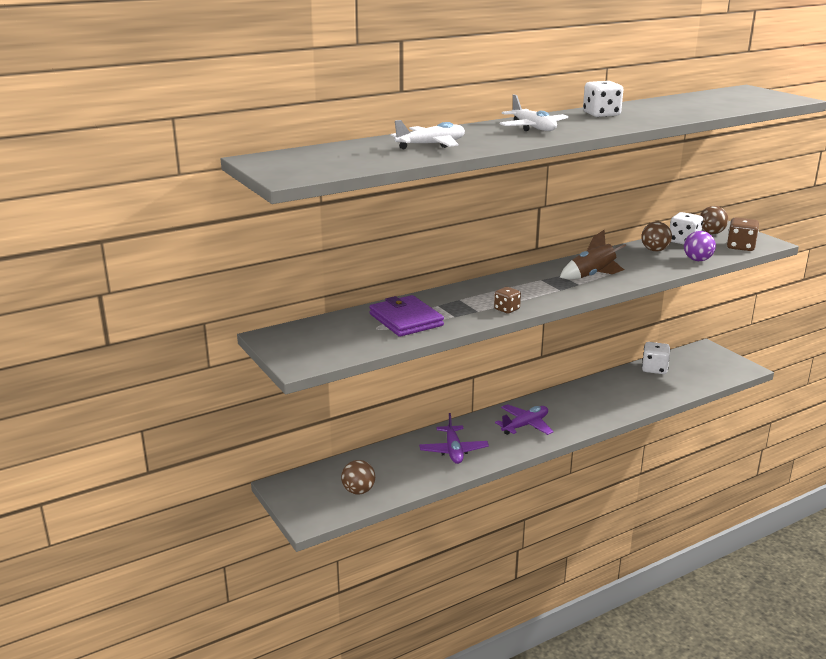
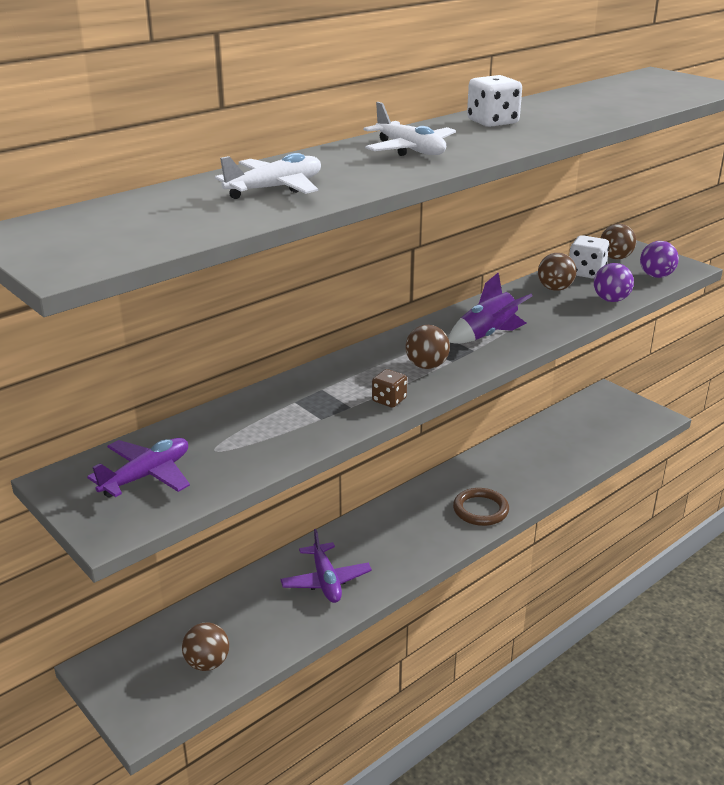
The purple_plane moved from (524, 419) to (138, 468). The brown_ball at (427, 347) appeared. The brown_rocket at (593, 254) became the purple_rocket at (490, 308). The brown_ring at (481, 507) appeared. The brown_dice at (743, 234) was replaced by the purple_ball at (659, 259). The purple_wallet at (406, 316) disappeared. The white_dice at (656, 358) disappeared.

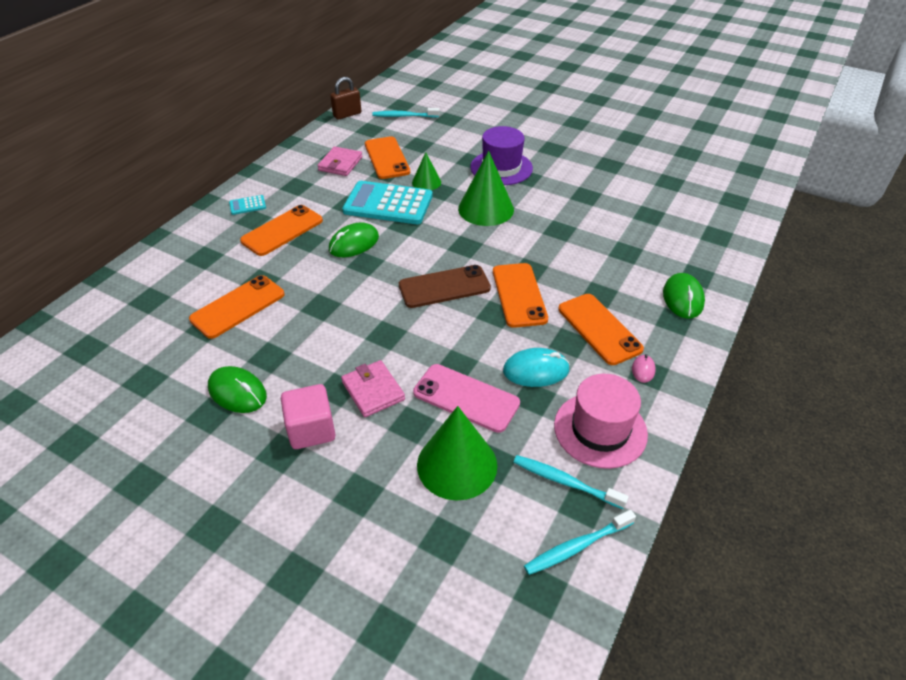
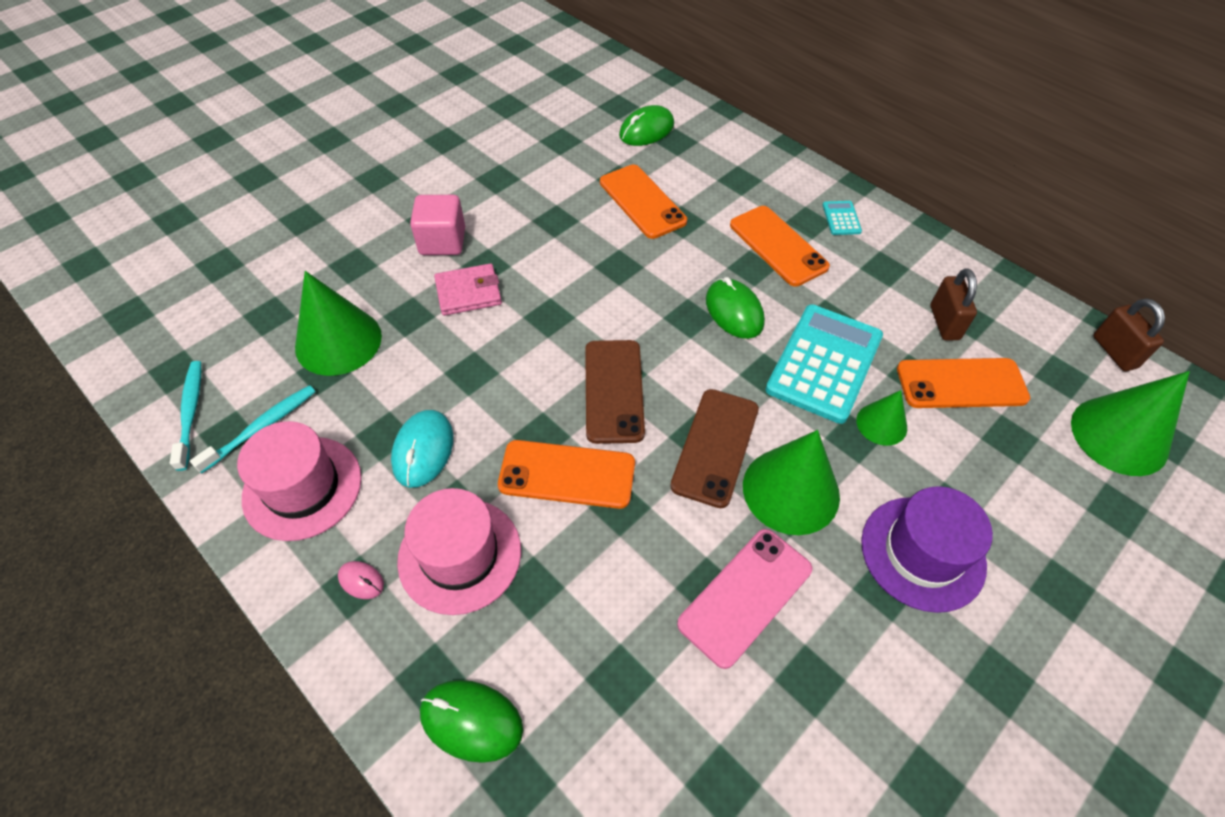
The orange_phone at (601, 329) was replaced by the pink_hat at (459, 551). The green_mouse moved from (237, 389) to (646, 125). The brown_phone at (714, 448) appeared. The pink_phone moved from (466, 398) to (744, 599). The pink_wallet at (339, 161) was replaced by the brown_padlock at (954, 304). The turquoise_toothbrush at (406, 113) was replaced by the green_cone at (1130, 423).

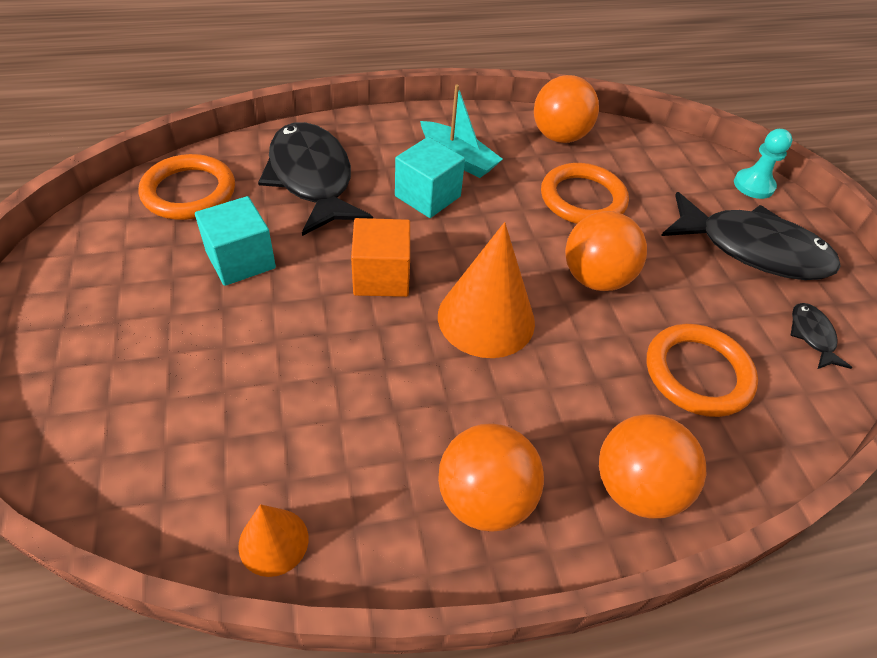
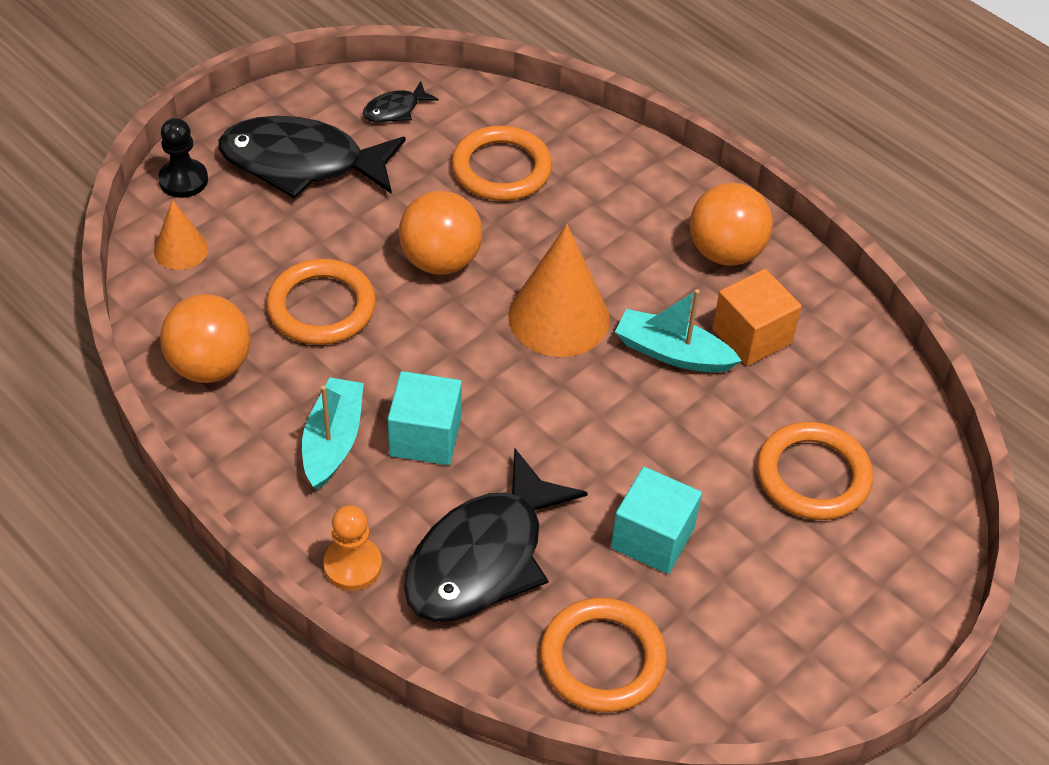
The orange_cone moved from (273, 540) to (181, 235). The turquoise_pawn at (763, 164) became the black_pawn at (183, 158). The black_fish at (751, 236) turned 75 degrees counterclockwise. The orange_pawn at (352, 548) appeared. The turquoise_boat at (678, 331) appeared. The orange_cube moved from (380, 257) to (757, 317). The orange_ring at (815, 471) appeared. The orange_ball at (652, 466) disappeared.

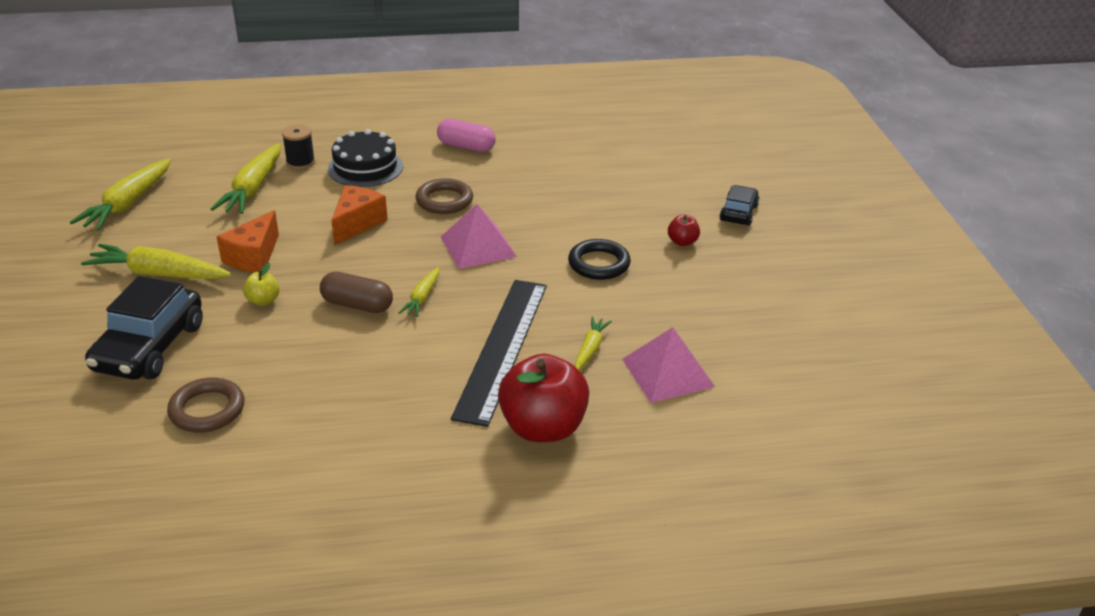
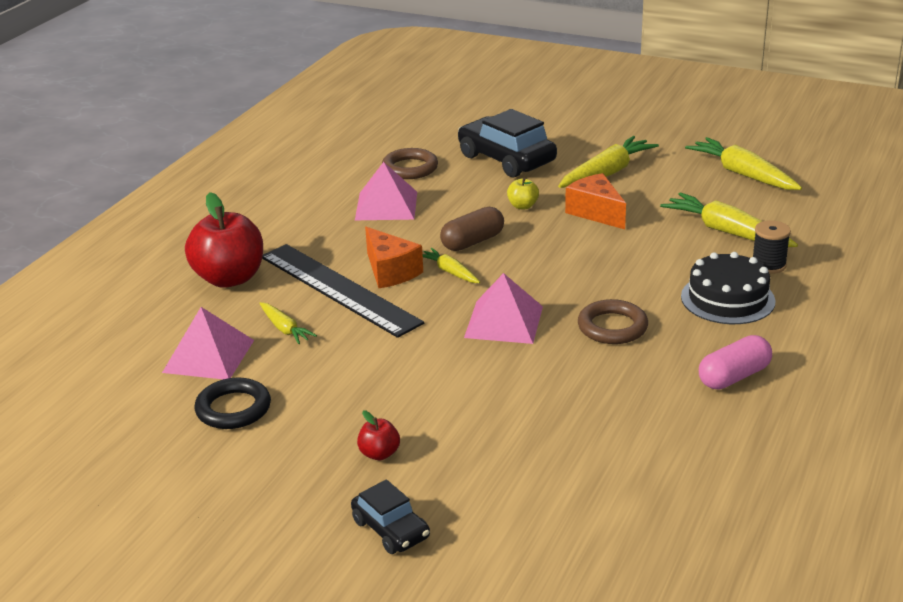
The black_ring moved from (599, 259) to (232, 403). The pink_pyramid at (386, 191) appeared. The orange_cheese moved from (359, 215) to (394, 257).

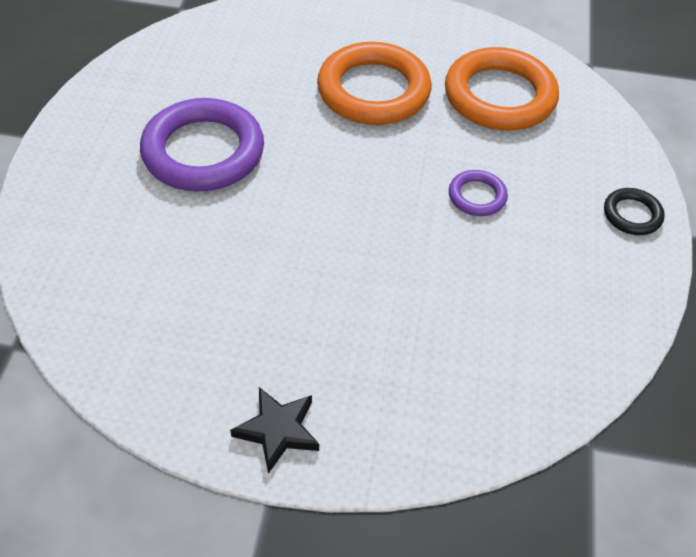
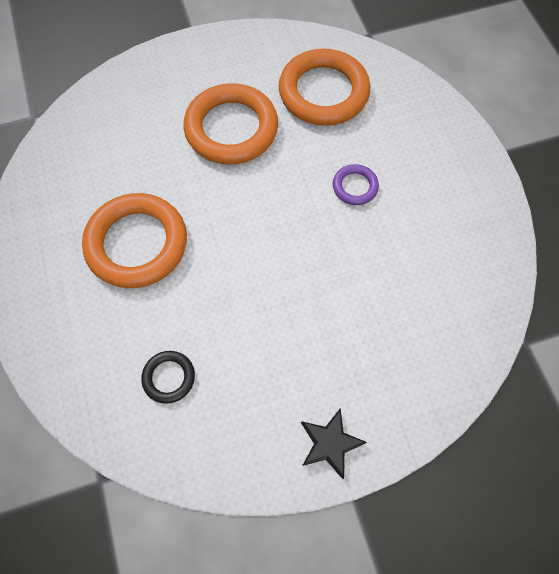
The purple_ring at (202, 145) became the orange_ring at (134, 240). The black_ring moved from (634, 211) to (168, 377).

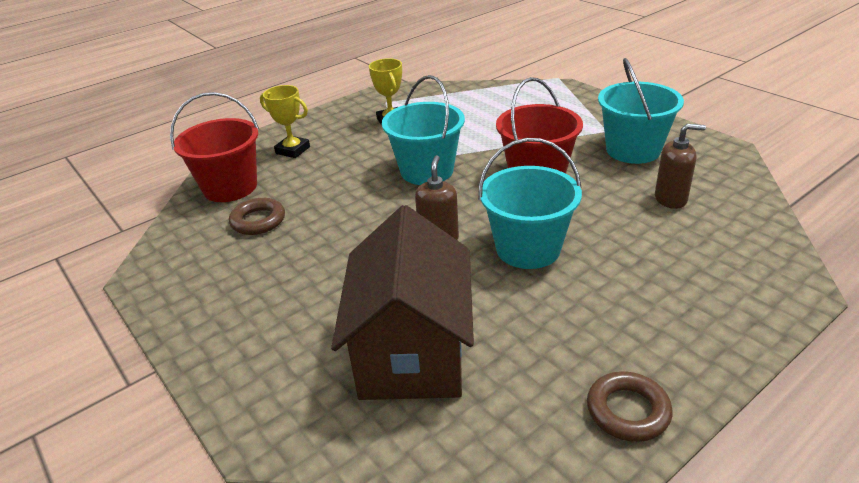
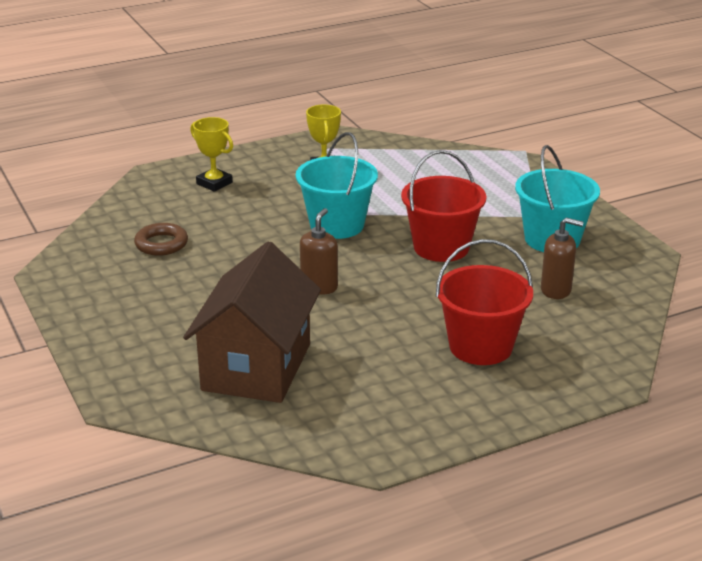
The red_bucket moved from (214, 147) to (484, 302). The turquoise_bucket at (530, 203) disappeared. The brown_ring at (629, 406) disappeared.

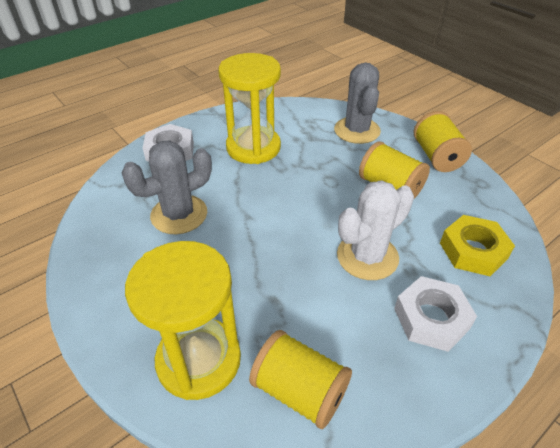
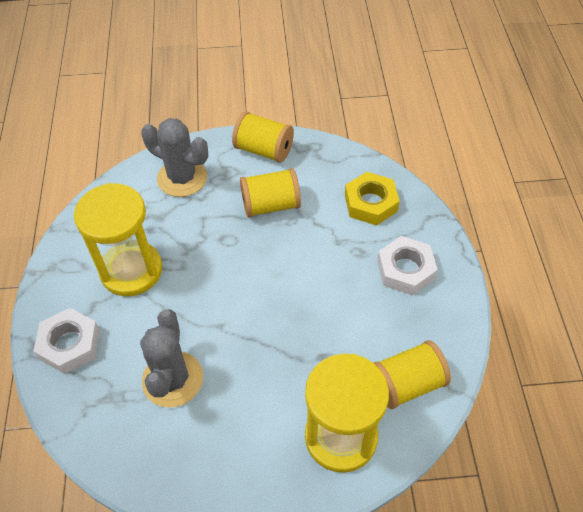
The white_cactus at (375, 230) disappeared.

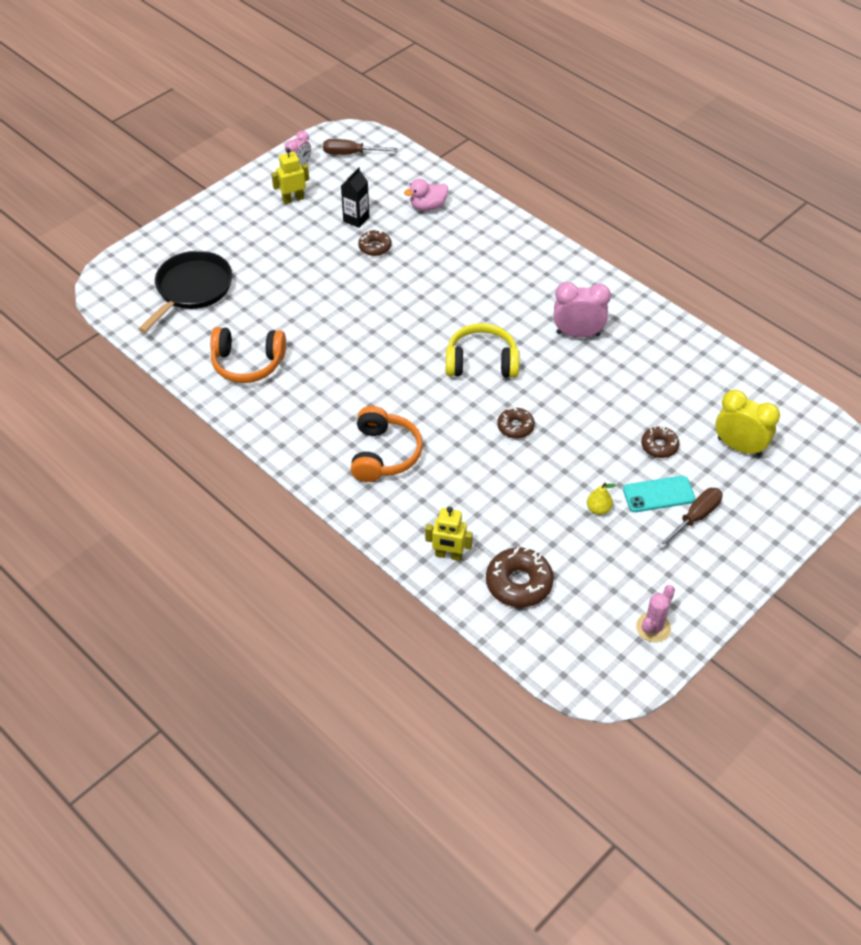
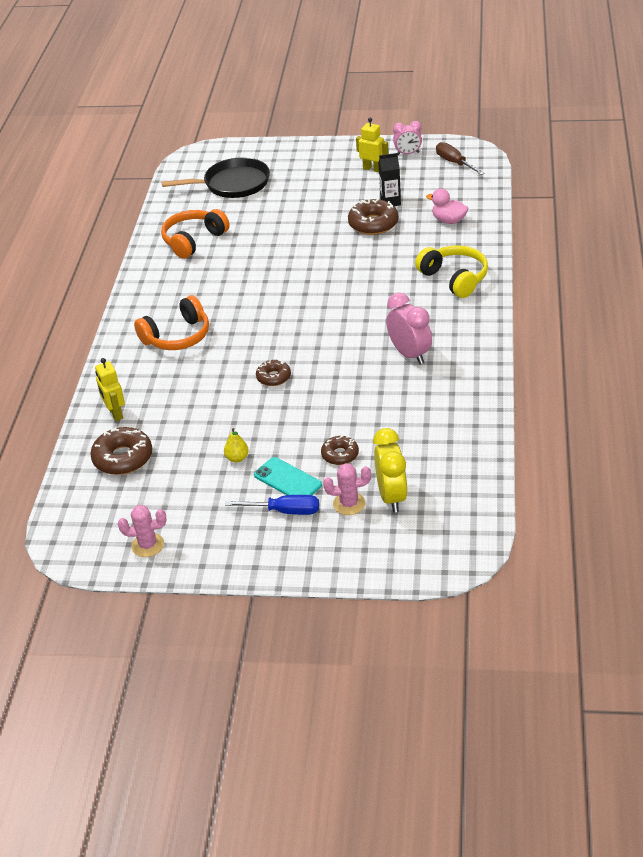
The orange_headphones at (248, 355) turned 75 degrees clockwise. The brown_screwdriver at (690, 518) became the blue_screwdriver at (272, 505). The pink_cactus at (347, 489) appeared. The brown_donut at (374, 242) changed to 1.65 times the size. The yellow_headphones moved from (482, 350) to (451, 271).

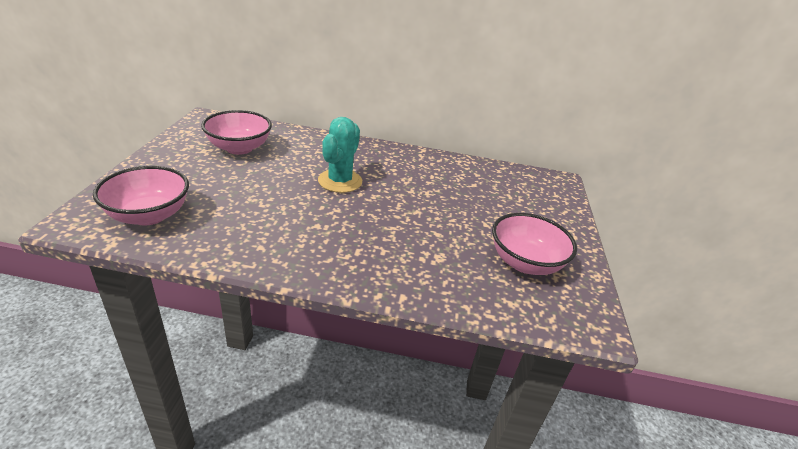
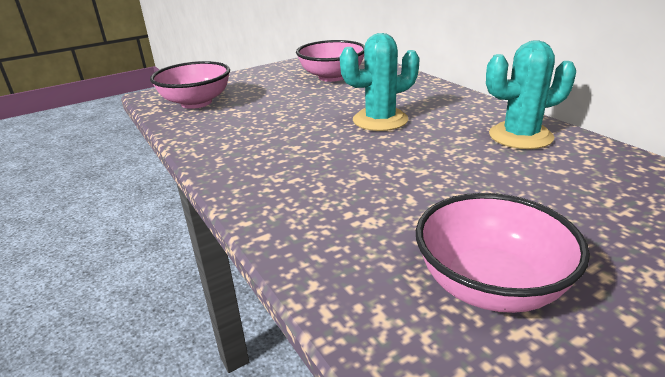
The turquoise_cactus at (531, 95) appeared.

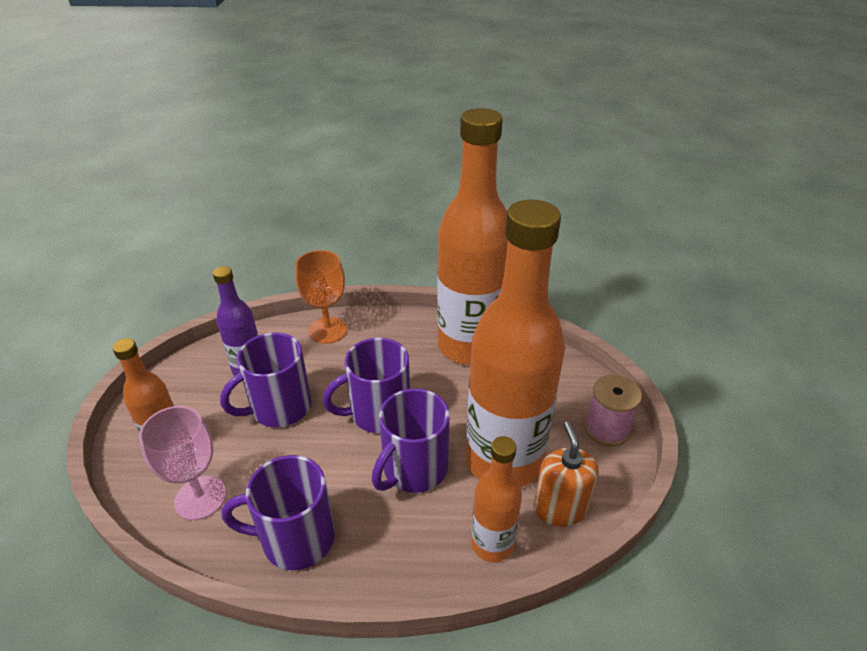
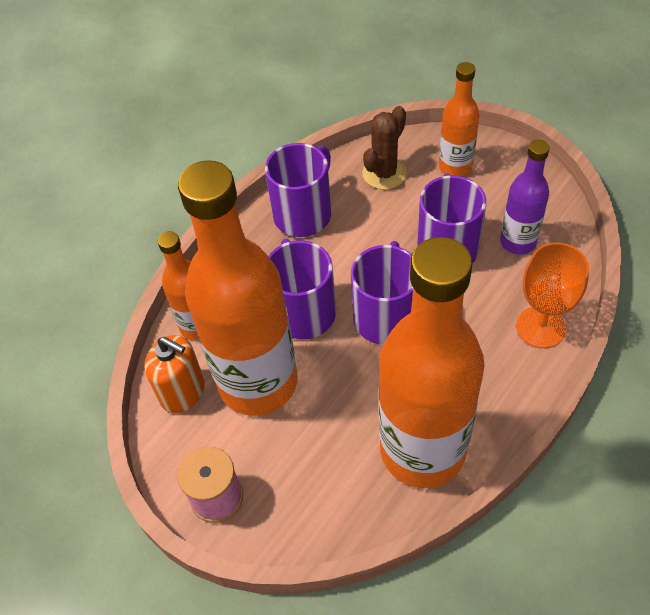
The pink_goblet at (182, 463) was replaced by the brown_cactus at (384, 148).

